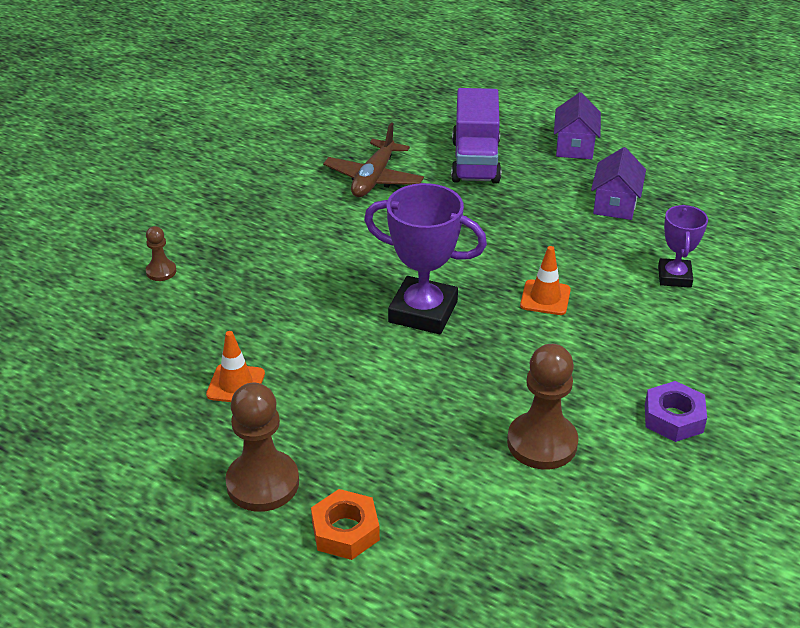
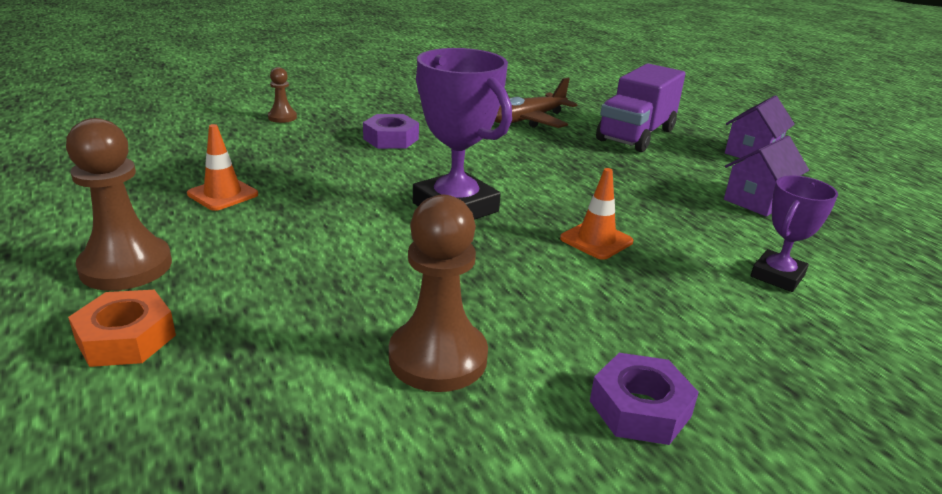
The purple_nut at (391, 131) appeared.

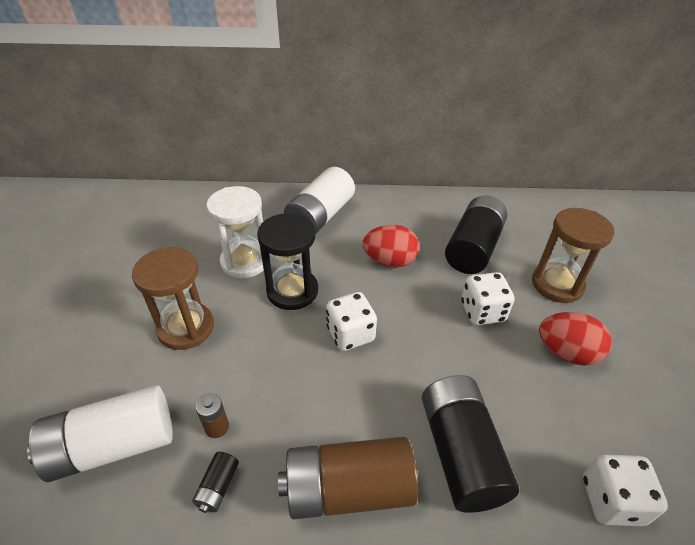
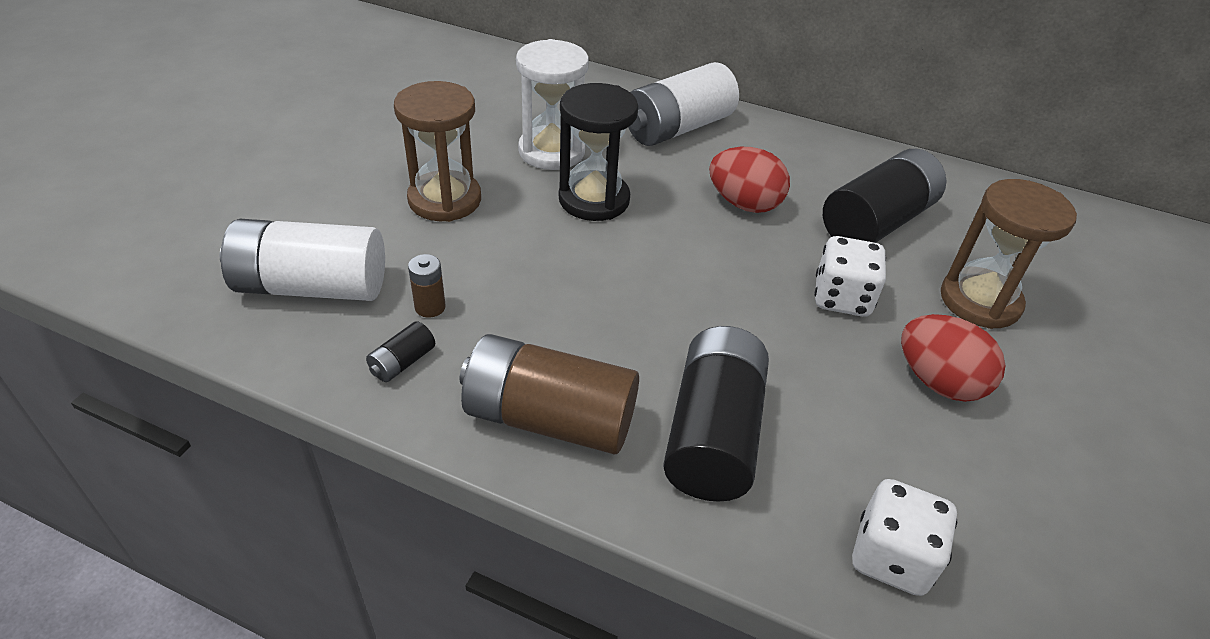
The white_dice at (351, 321) disappeared.

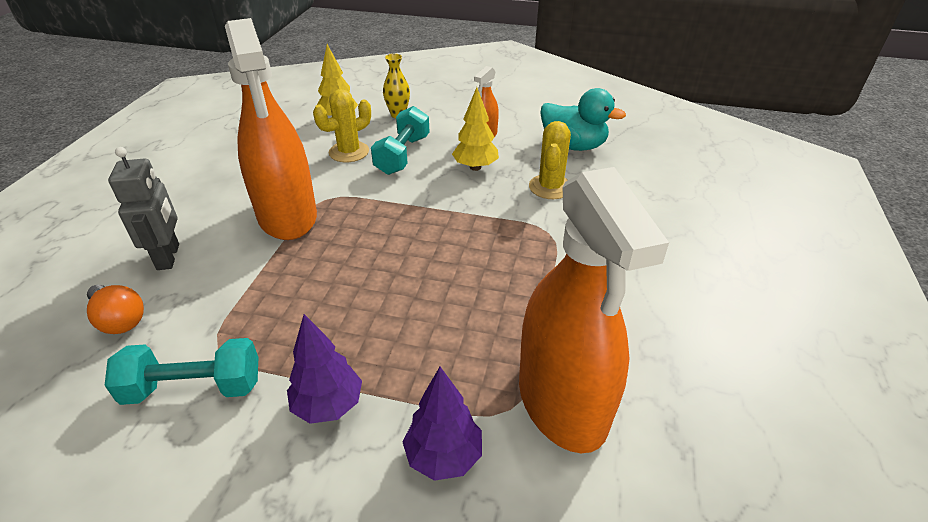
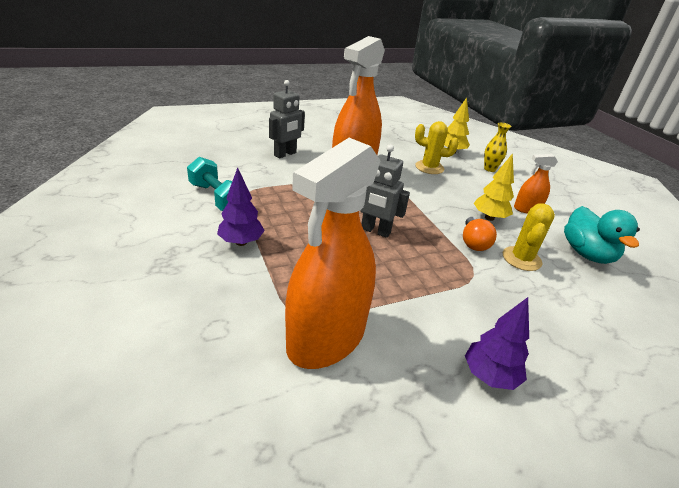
The grey_robot at (385, 191) appeared. The orange_light_bulb moved from (115, 309) to (480, 234). The purple_tree moved from (442, 424) to (497, 343). The yellow_cactus at (550, 160) turned 45 degrees counterclockwise. The turquoise_dumbbell at (400, 140) disappeared.

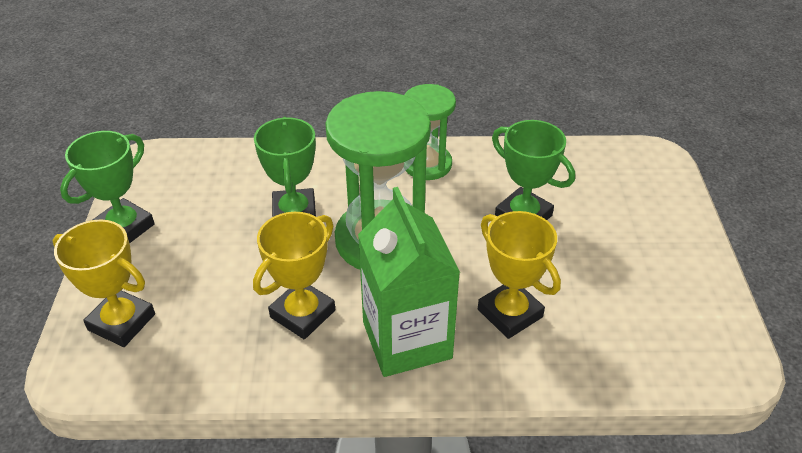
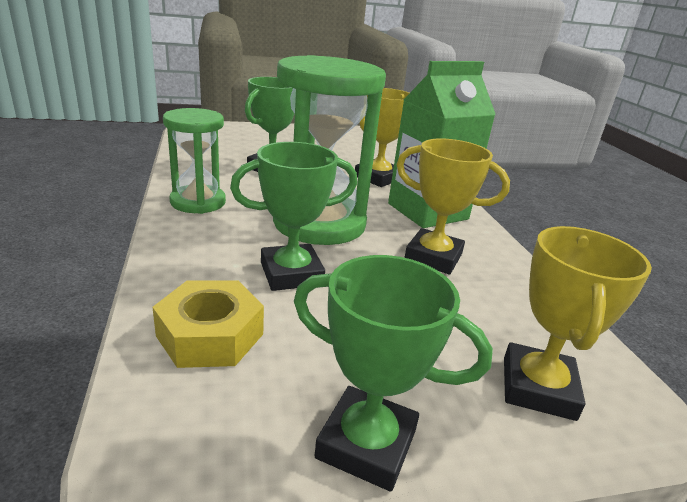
The yellow_nut at (208, 324) appeared.

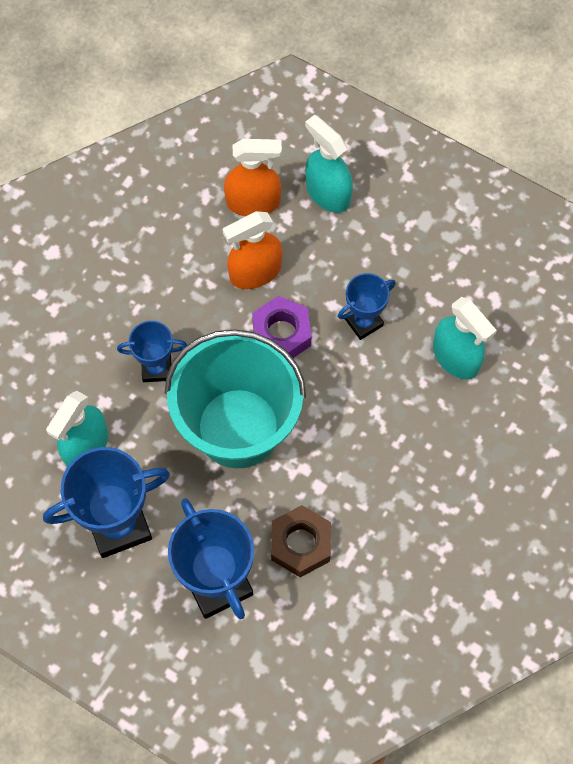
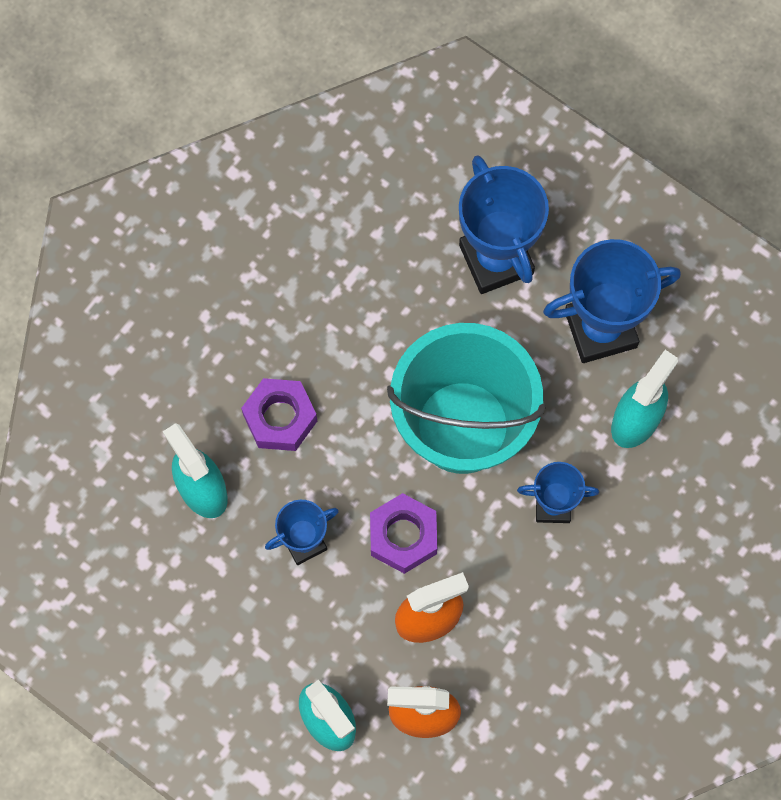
The purple_nut at (279, 414) appeared. The brown_nut at (301, 541) disappeared.

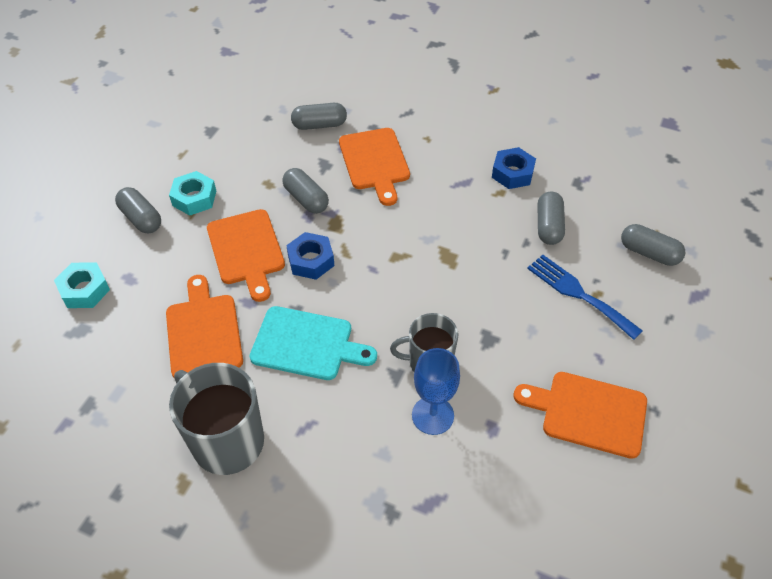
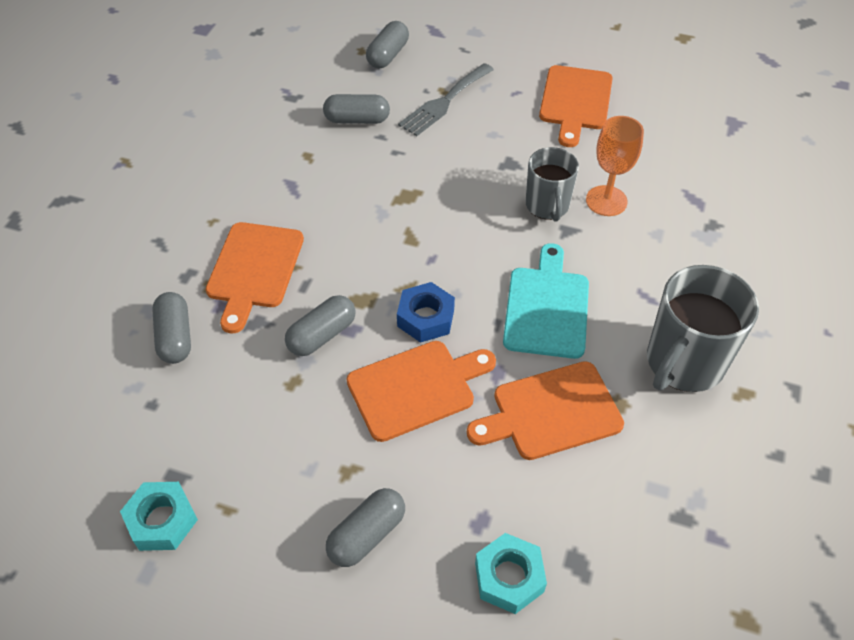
The turquoise_nut moved from (192, 193) to (159, 516). The orange_cutting_board at (374, 167) turned 120 degrees clockwise. The blue_fork at (585, 297) became the grey_fork at (446, 99). The blue_goblet at (436, 391) became the orange_goblet at (615, 166). The blue_nut at (514, 168) disappeared.

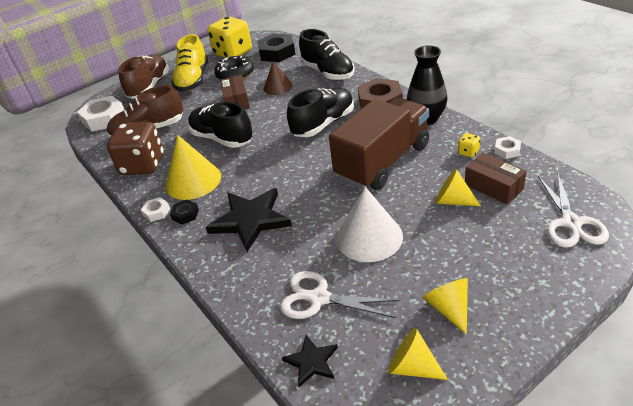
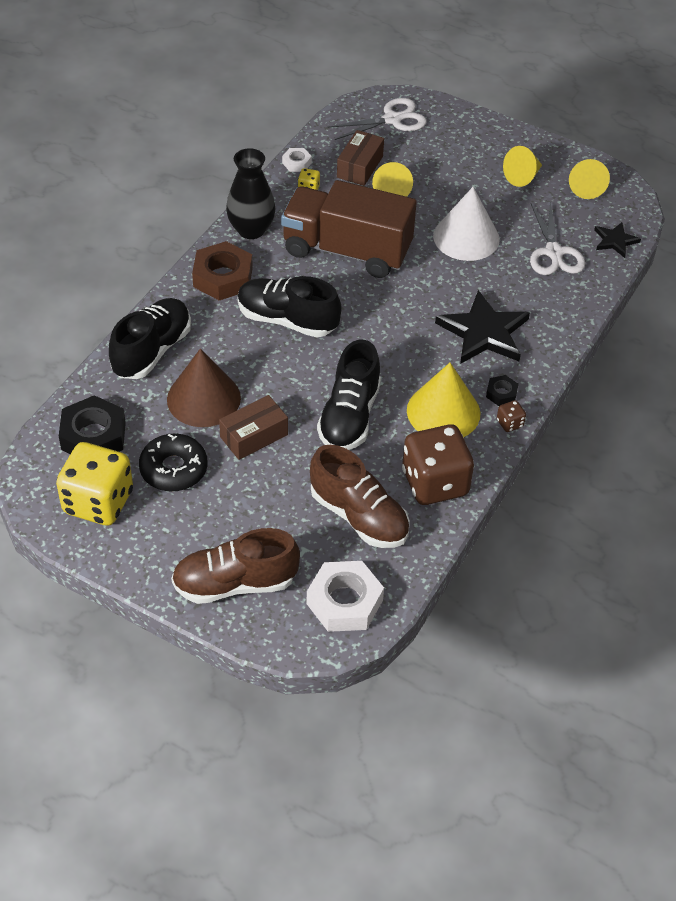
The brown_cone at (278, 78) changed to 1.60 times the size. The white_nut at (155, 209) was replaced by the brown_dice at (511, 416). The yellow_shoe at (189, 63) disappeared.

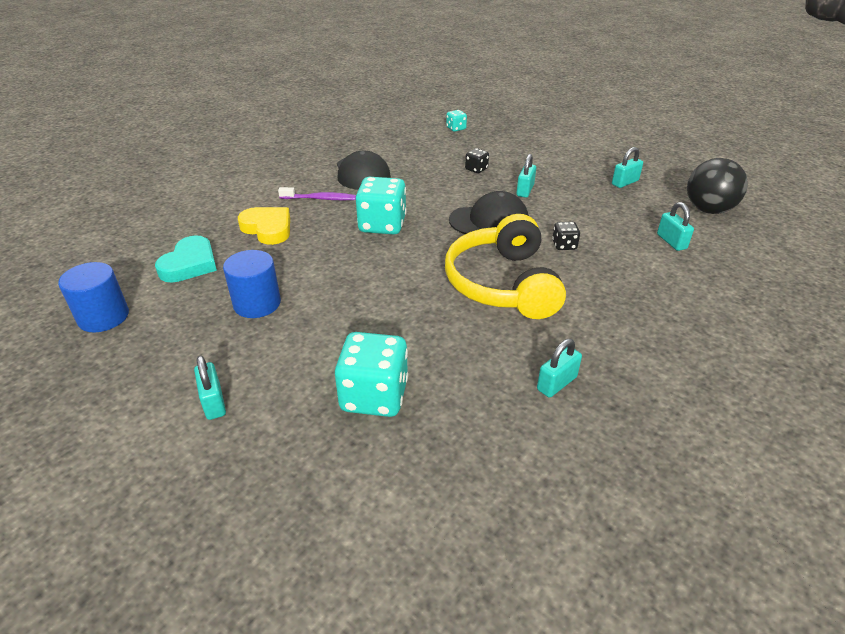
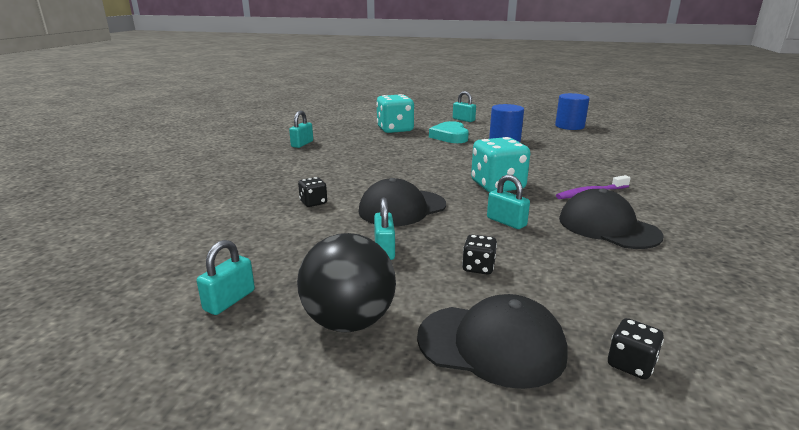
The black_ball moved from (717, 186) to (346, 282). The black_cap at (492, 341) appeared. The turquoise_heart moved from (186, 259) to (449, 132). The turquoise_padlock moved from (675, 226) to (508, 202). The turquoise_dice at (456, 121) became the black_dice at (636, 348). The yellow_heart at (264, 226) disappeared. The yellow_headphones at (505, 266) disappeared.

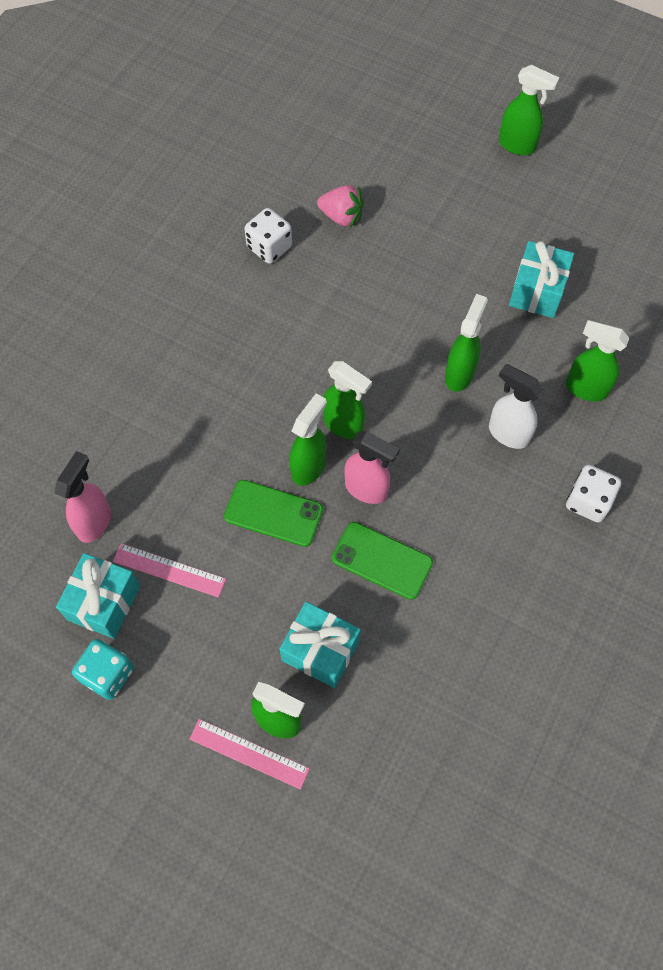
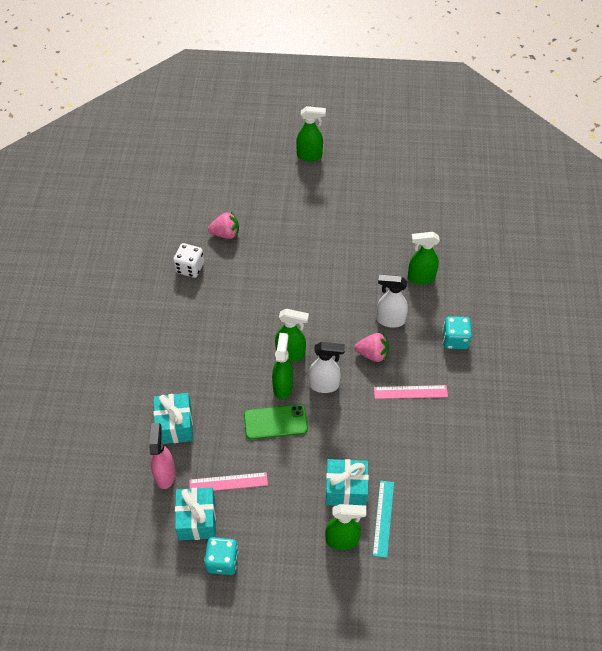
The turquoise_gift moved from (541, 279) to (173, 418). The pink_spray_bottle at (372, 467) became the white_spray_bottle at (327, 367). The pink_strawberry at (372, 347) appeared. The turquoise_ruler at (383, 519) appeared. The pink_ruler moved from (249, 754) to (411, 392). The white_dice at (593, 494) became the turquoise_dice at (457, 332). The green_phone at (382, 561) disappeared. The green_spray_bottle at (466, 343) disappeared.

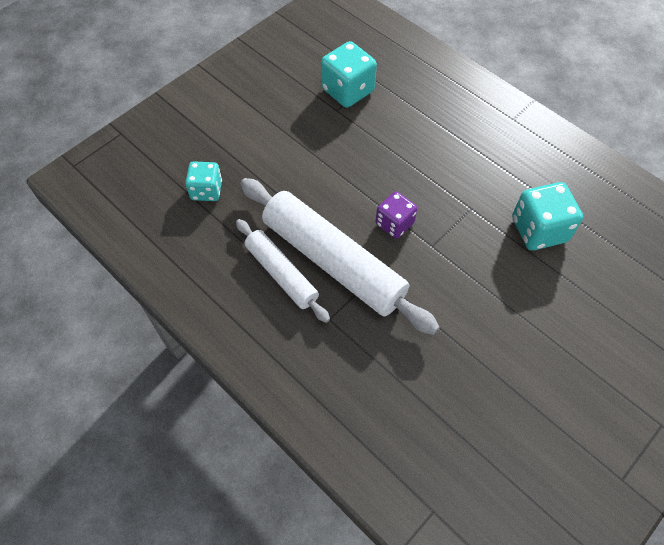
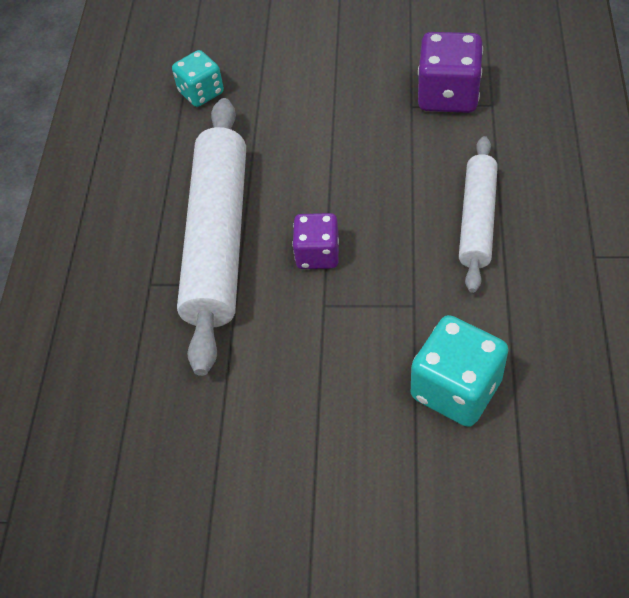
The turquoise_dice at (349, 74) became the purple_dice at (450, 72). The white_rolling_pin moved from (283, 271) to (478, 214).

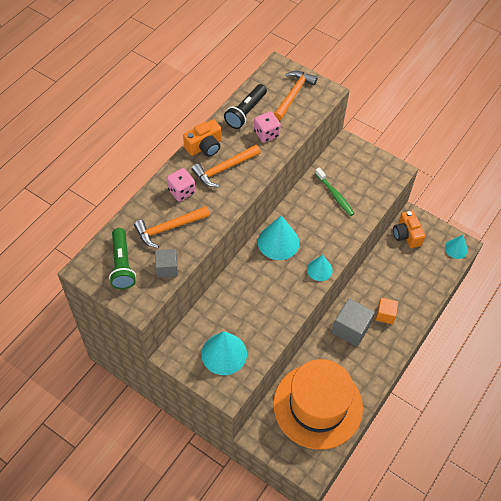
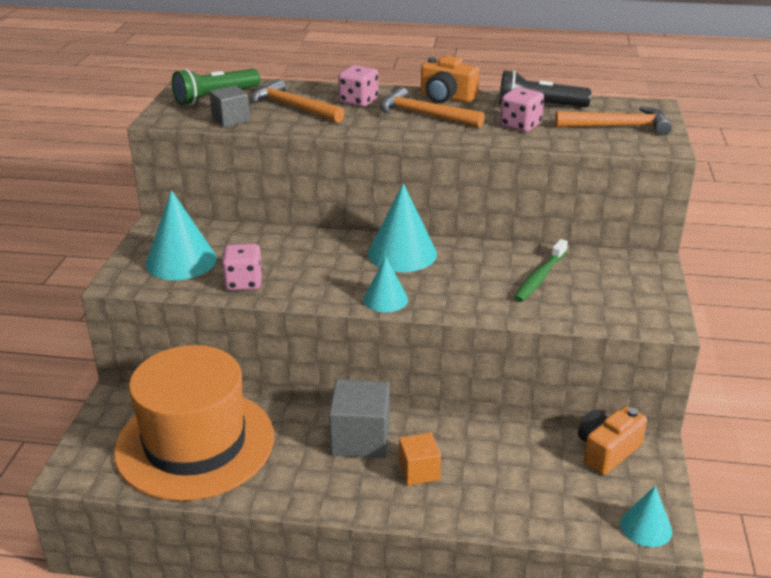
The pink_dice at (242, 267) appeared.

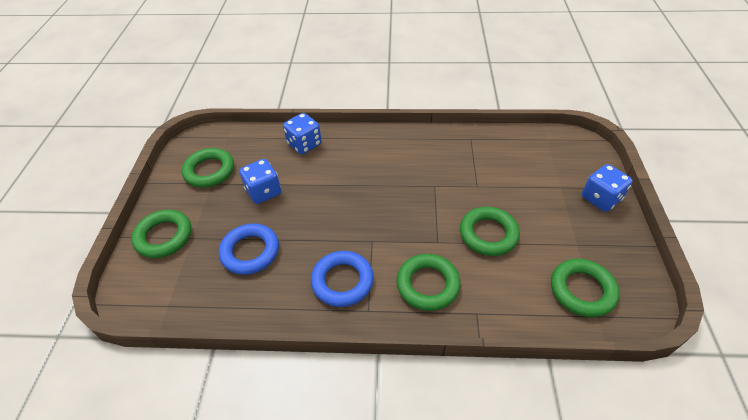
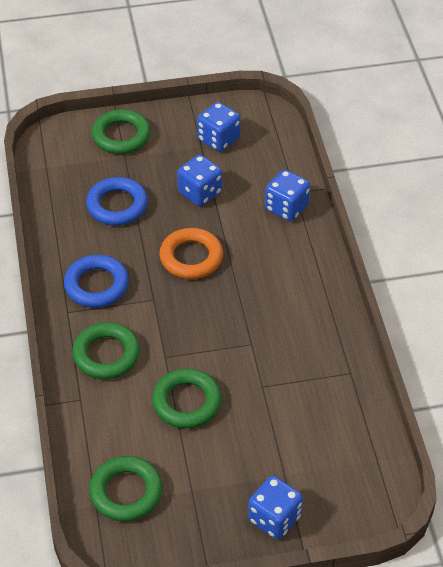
The orange_ring at (191, 253) appeared. The green_ring at (208, 168) was replaced by the blue_dice at (218, 127).

